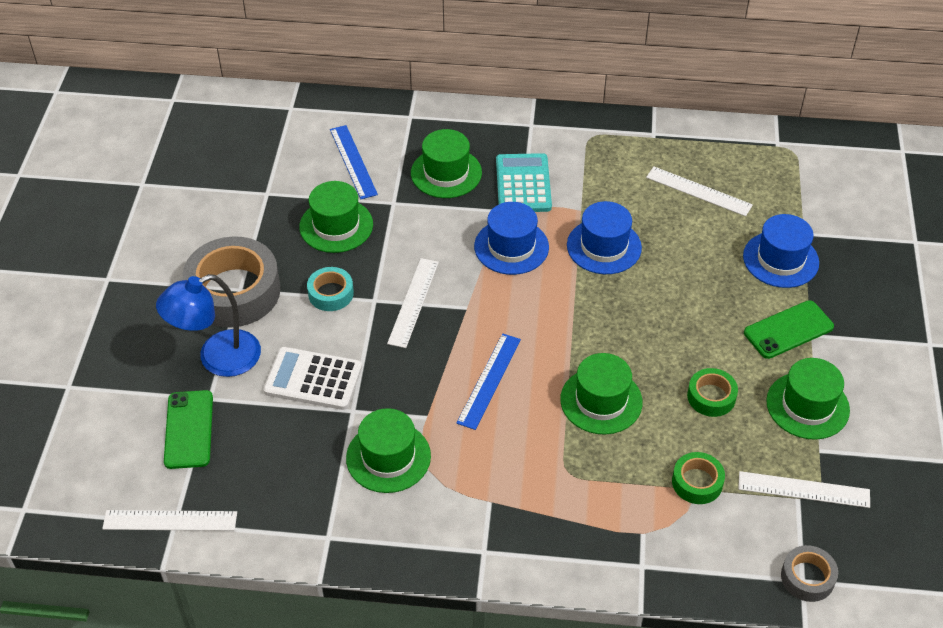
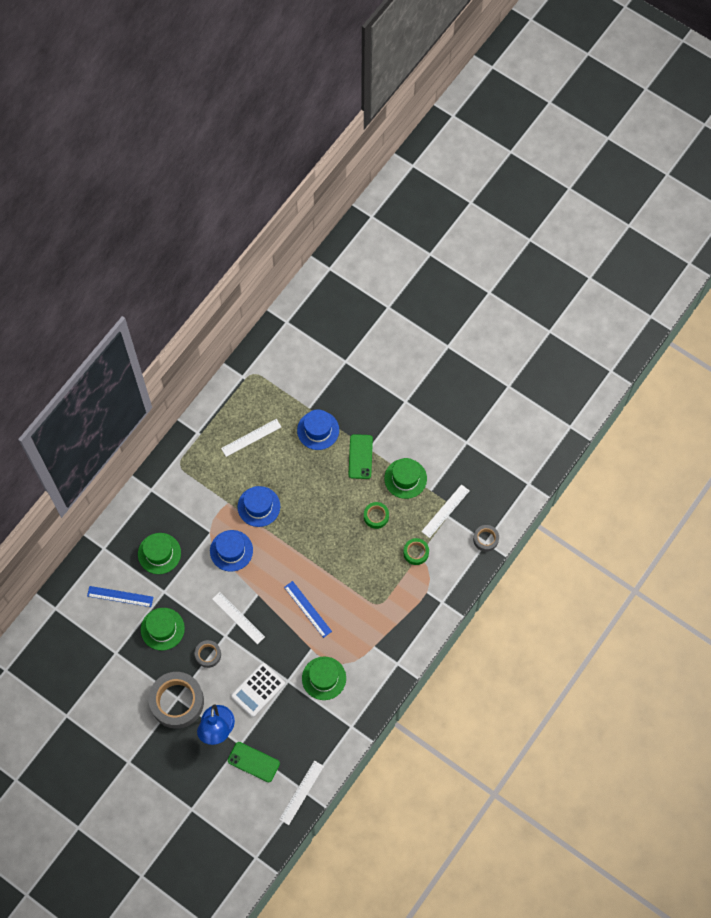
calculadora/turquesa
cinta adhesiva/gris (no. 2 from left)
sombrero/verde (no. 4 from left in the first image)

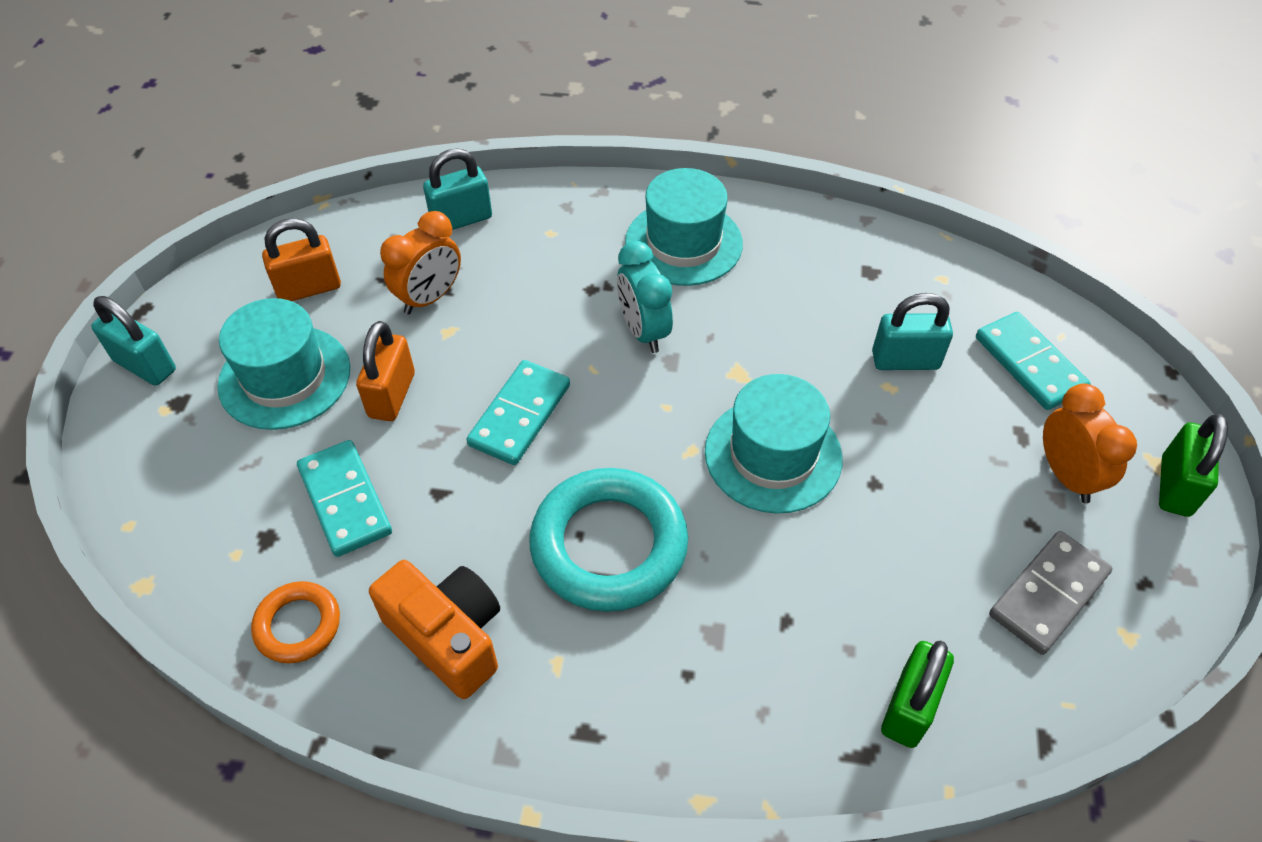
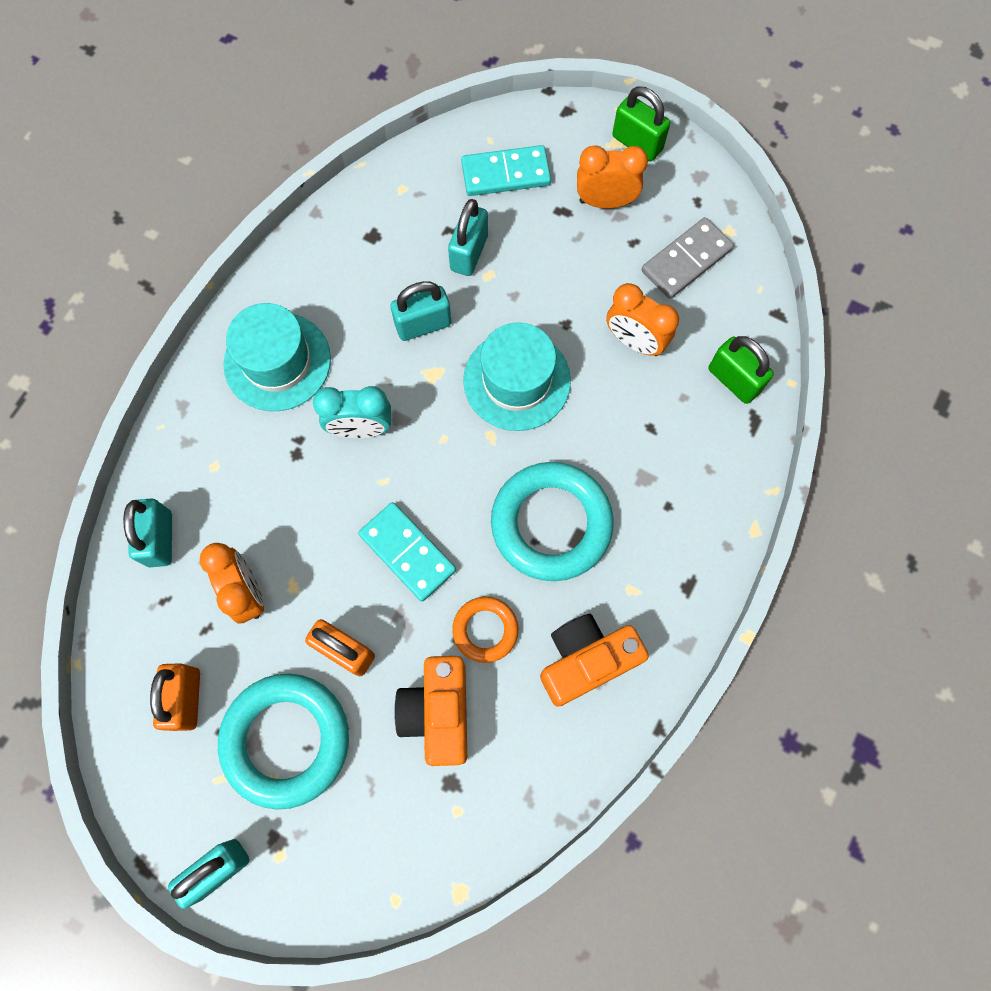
anillo/turquesa (no. 1 from left)
cámara/naranja (no. 1 from left)
ficha de dominó/gris
anillo/naranja
candado/turquesa (no. 3 from left)
despertador/naranja (no. 3 from left)

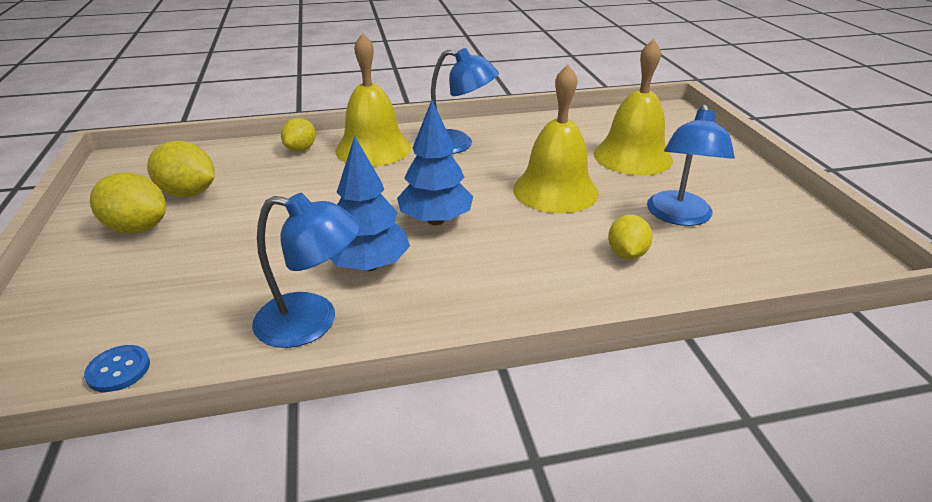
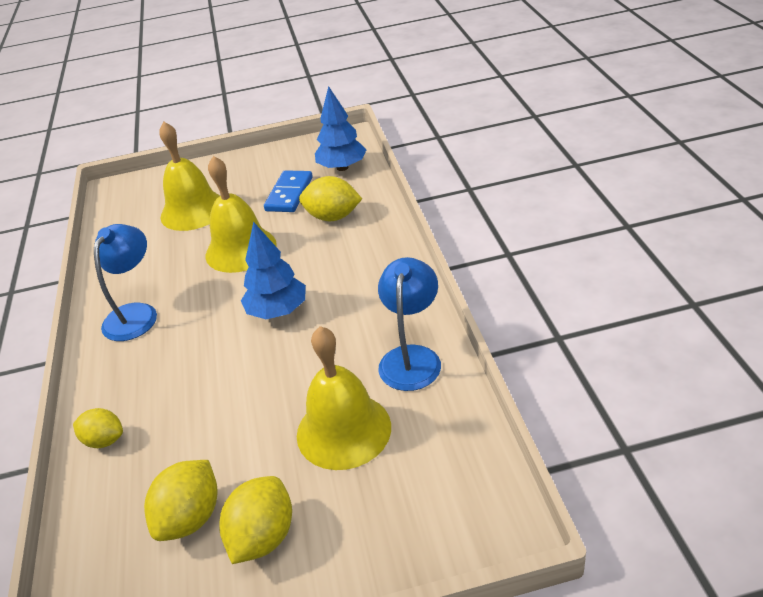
campana/amarillo (no. 3 from left)
ficha de dominó/azul
árbol/azul (no. 2 from left)
limón/amarillo (no. 4 from left)
botón/azul

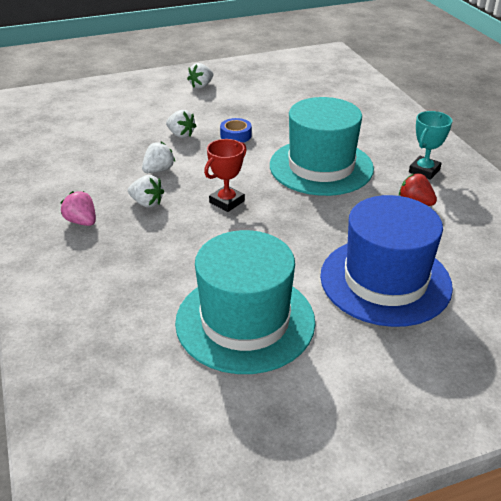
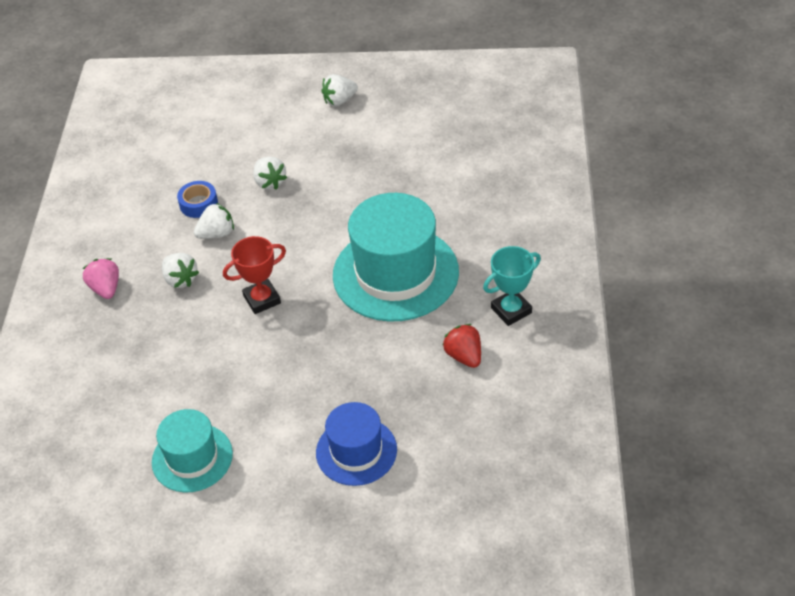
cinta adhesiva/azul
sombrero/azul
sombrero/turquesa (no. 1 from left)

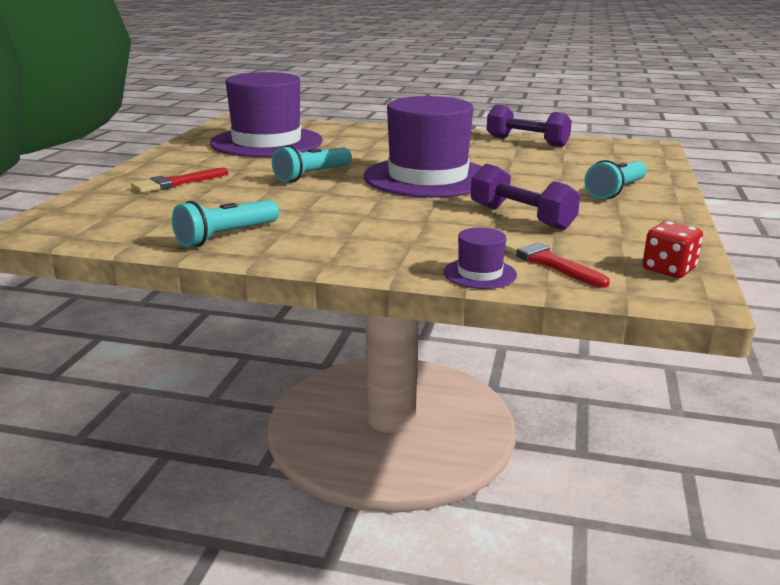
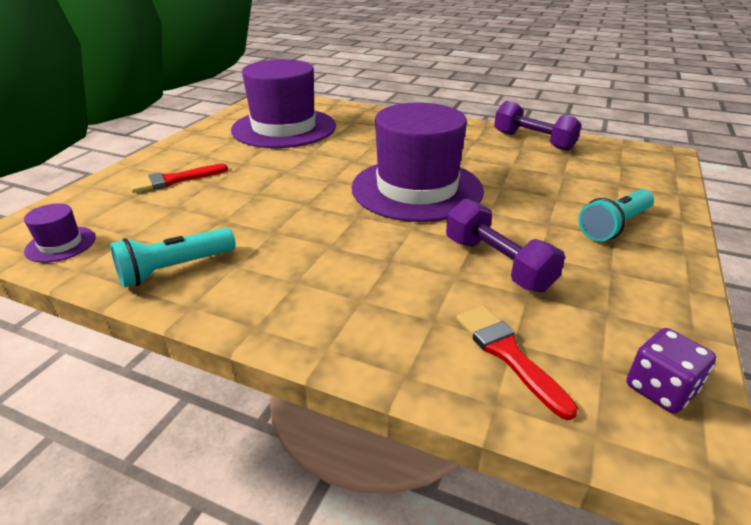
lámpara de mano/turquesa (no. 2 from left in the first image)
dado/morado
sombrero/morado (no. 1 from left)

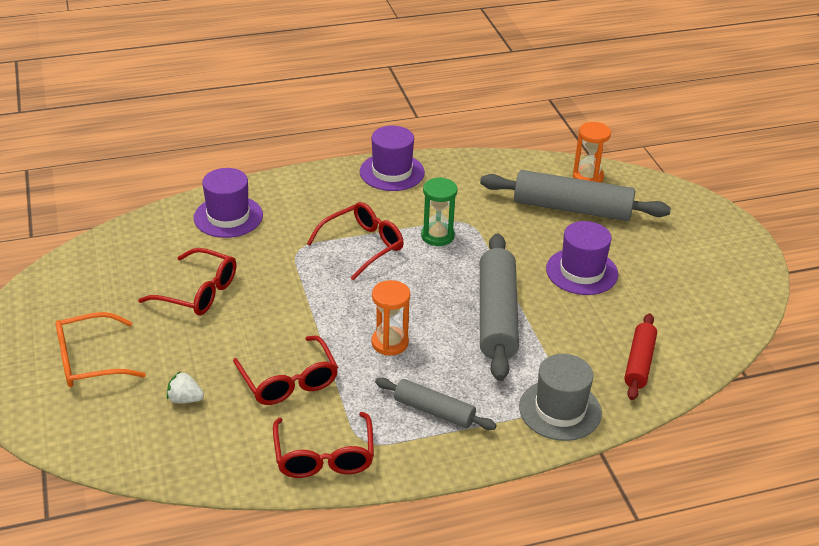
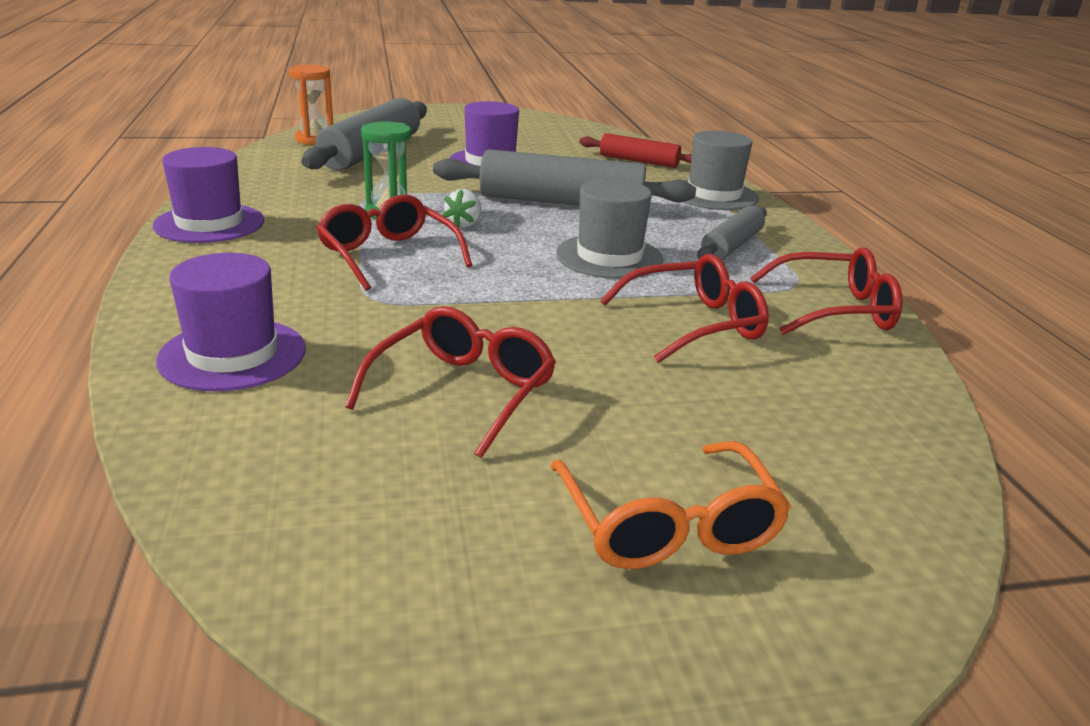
sombrero/gris (no. 1 from left)
fresa/blanco

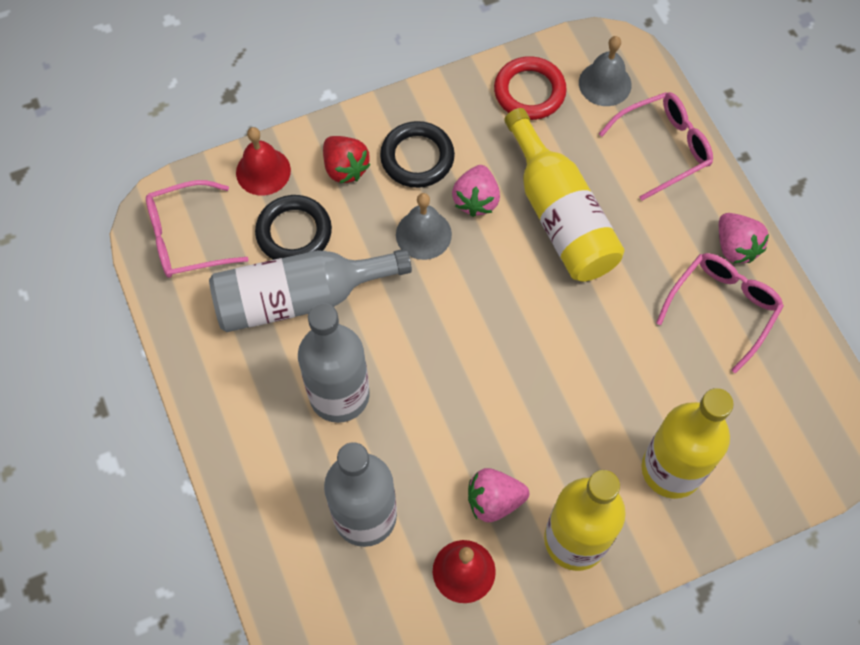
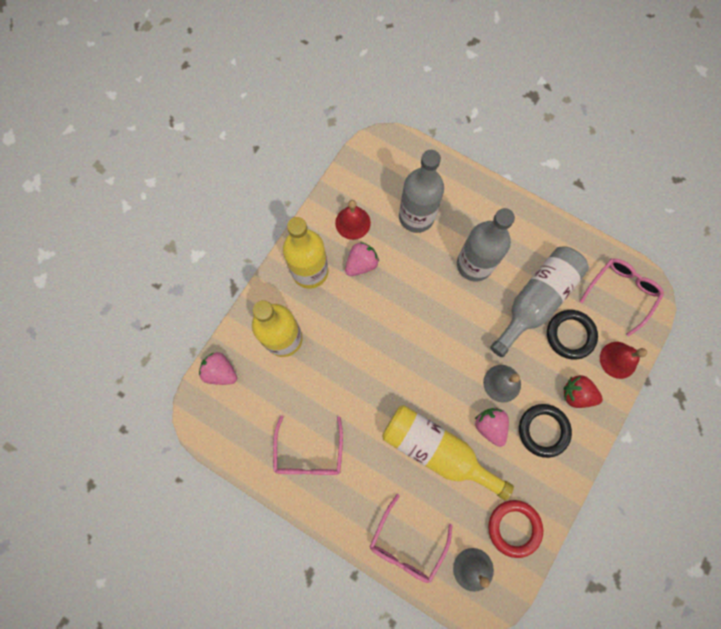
fresa/rosa (no. 1 from left)

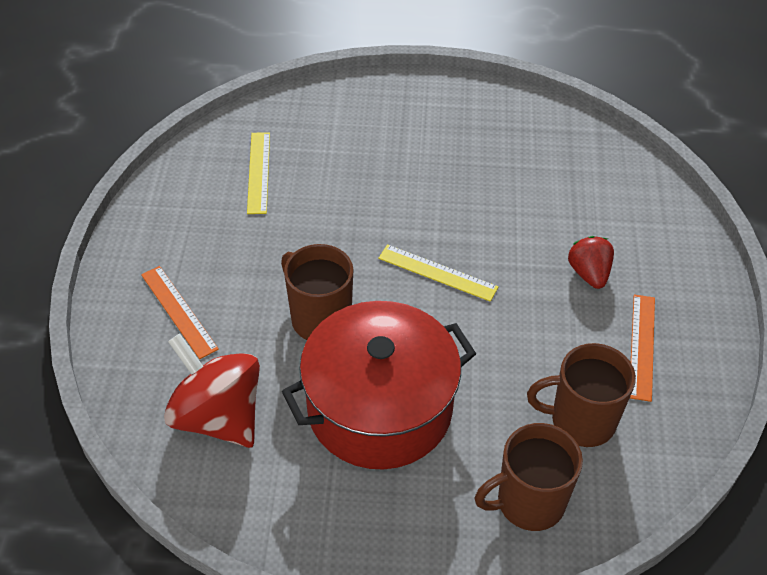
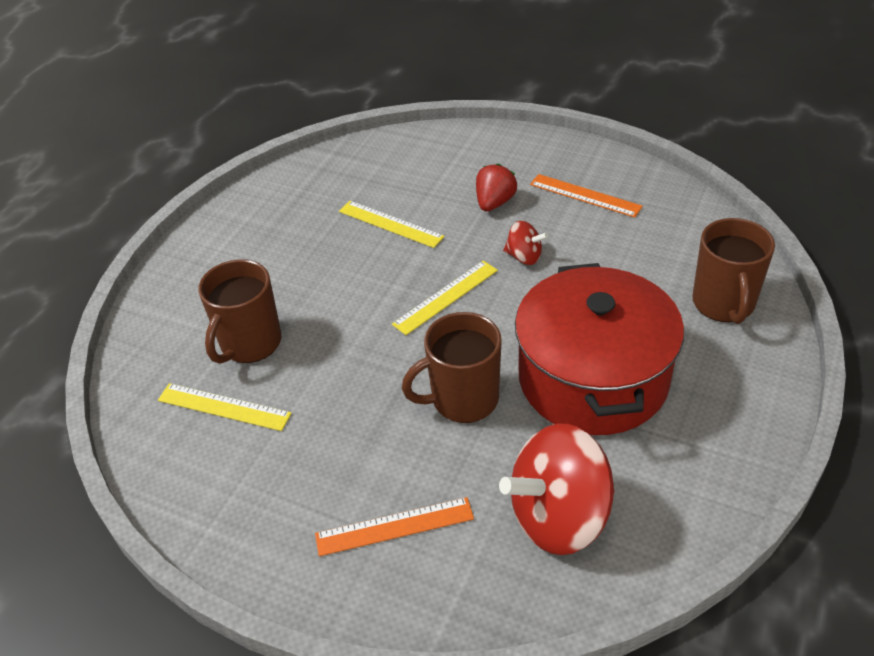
fresa/rojo
taza/marrón (no. 1 from left)
regla/amarillo (no. 2 from left)
peonza/rojo (no. 1 from left)

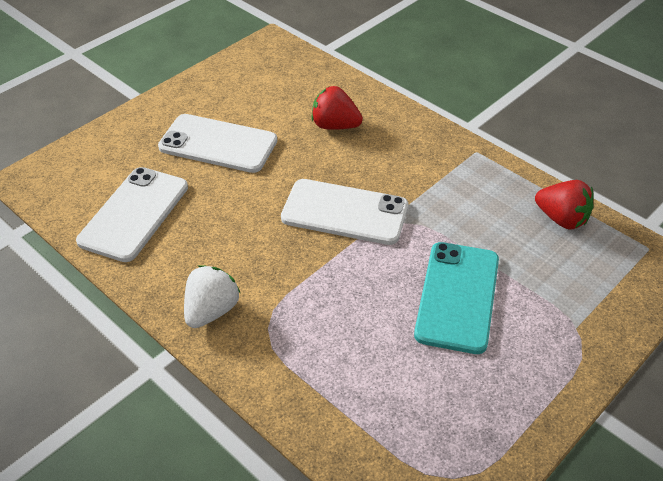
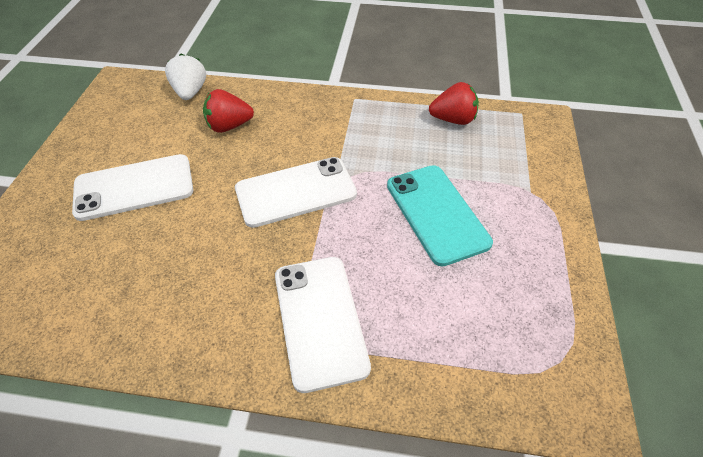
móvil/blanco (no. 3 from left)
fresa/blanco

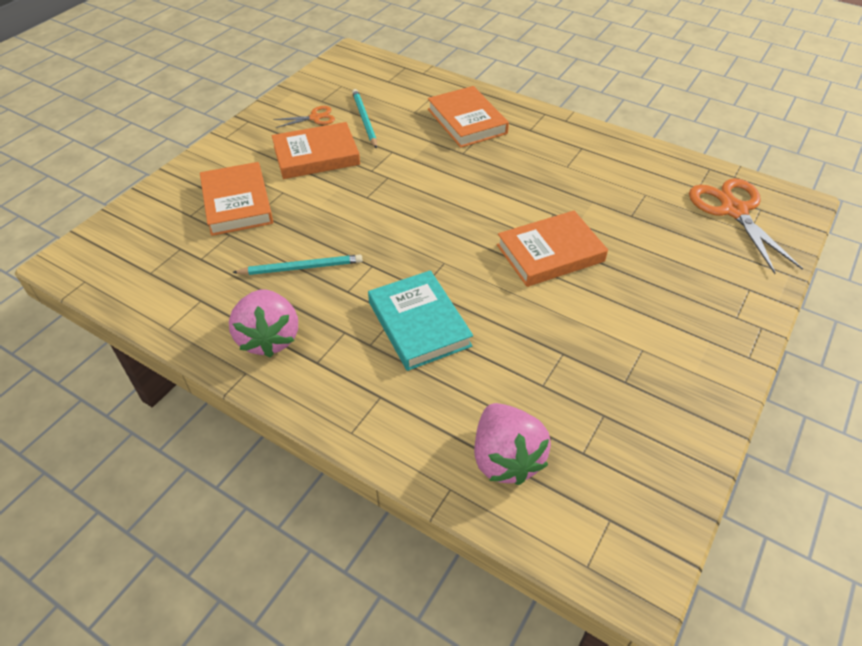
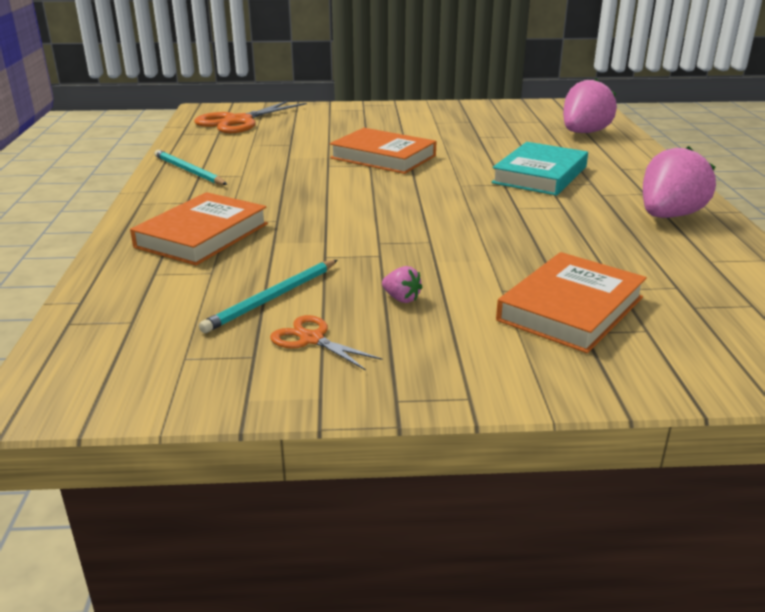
fresa/rosa (no. 1 from left)
lápiz/turquesa (no. 1 from left)

